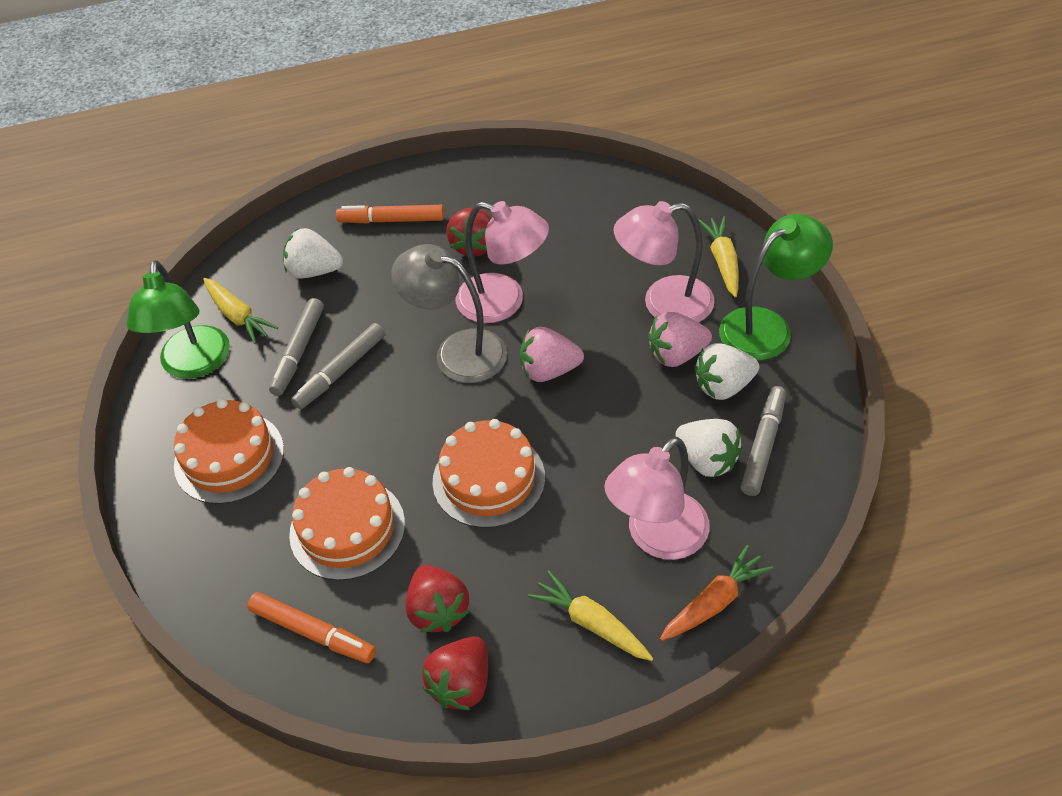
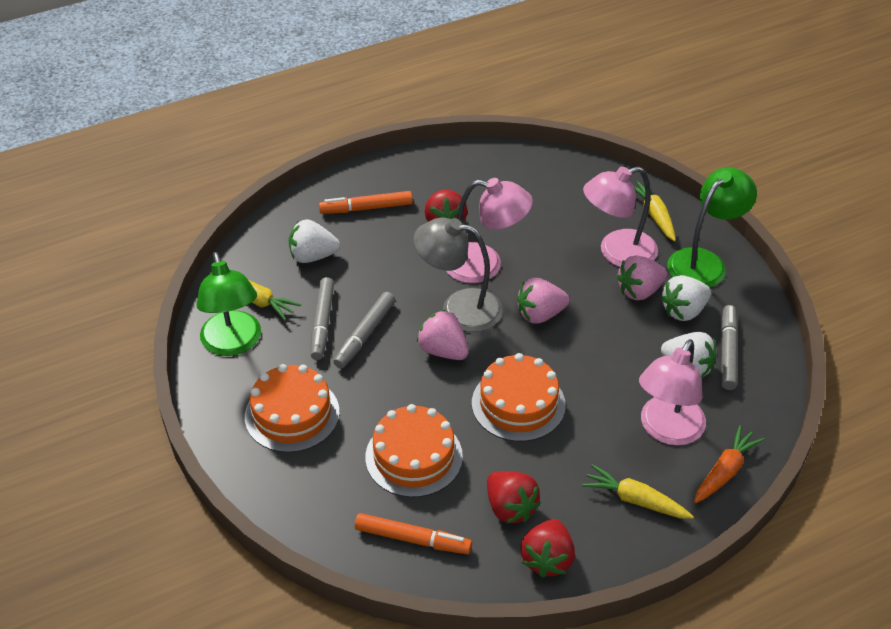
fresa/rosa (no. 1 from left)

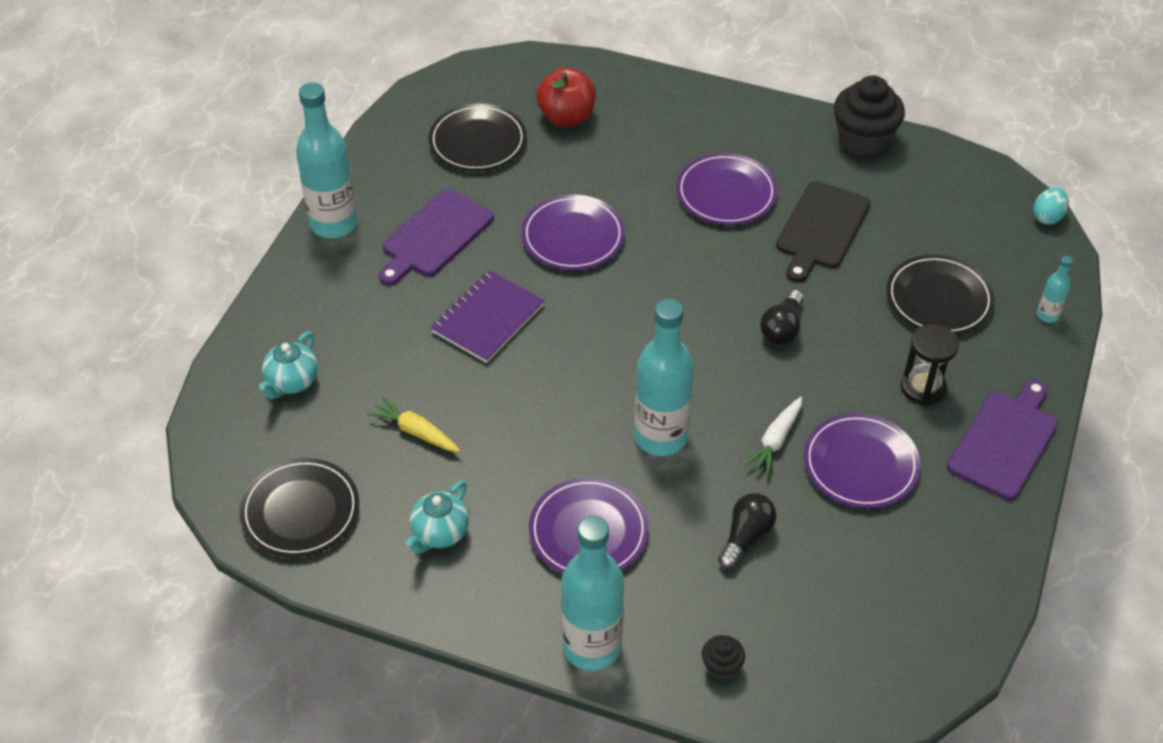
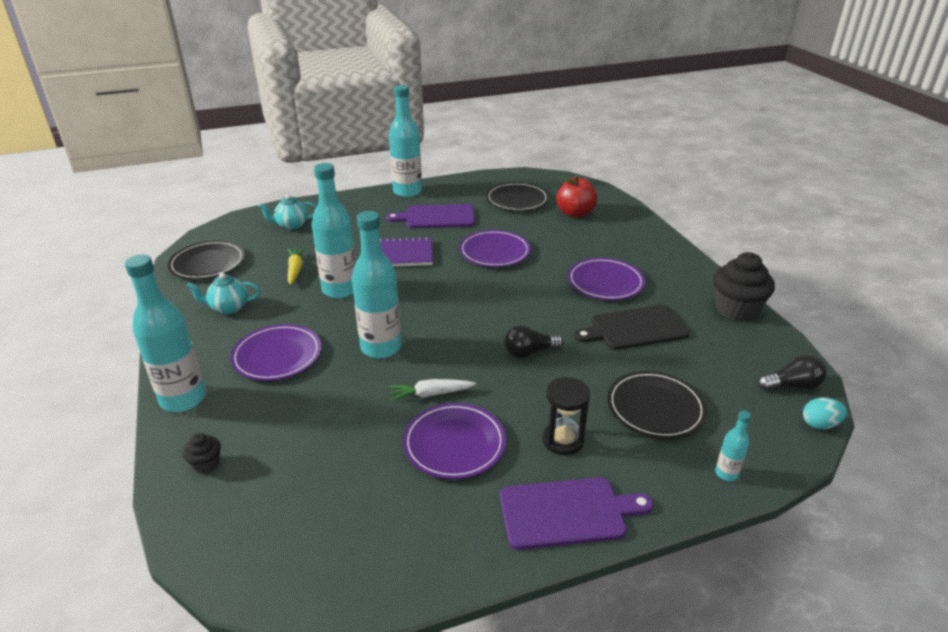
bombilla/negro (no. 2 from left)
botella/turquesa (no. 2 from left)

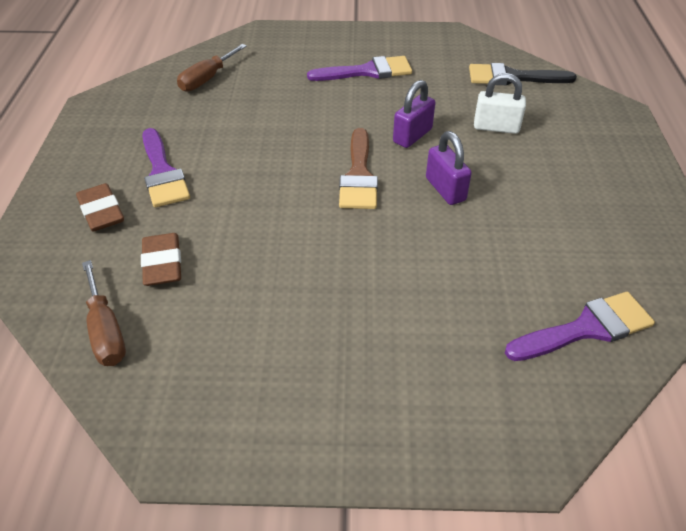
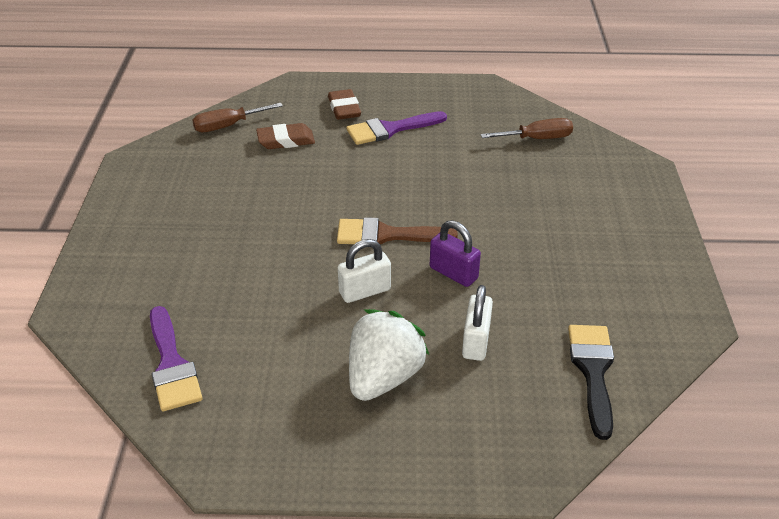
destornillador/marrón (no. 2 from left)
pincel/morado (no. 2 from left in the first image)
candado/blanco (no. 1 from left)
goma de borrar/marrón (no. 2 from left)
fresa/blanco

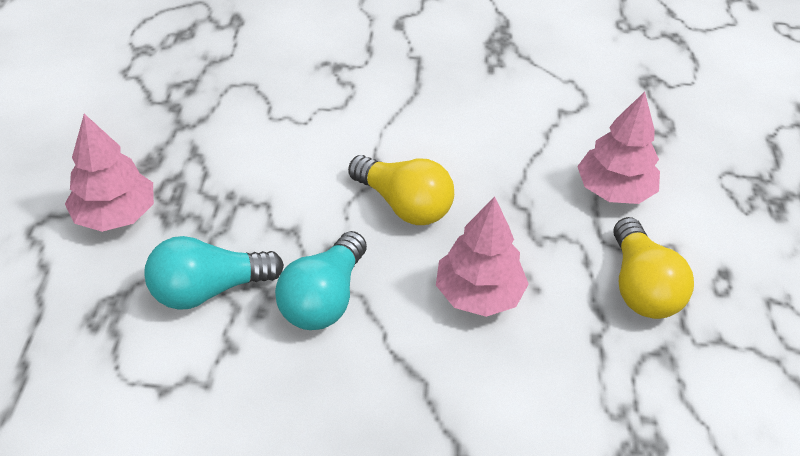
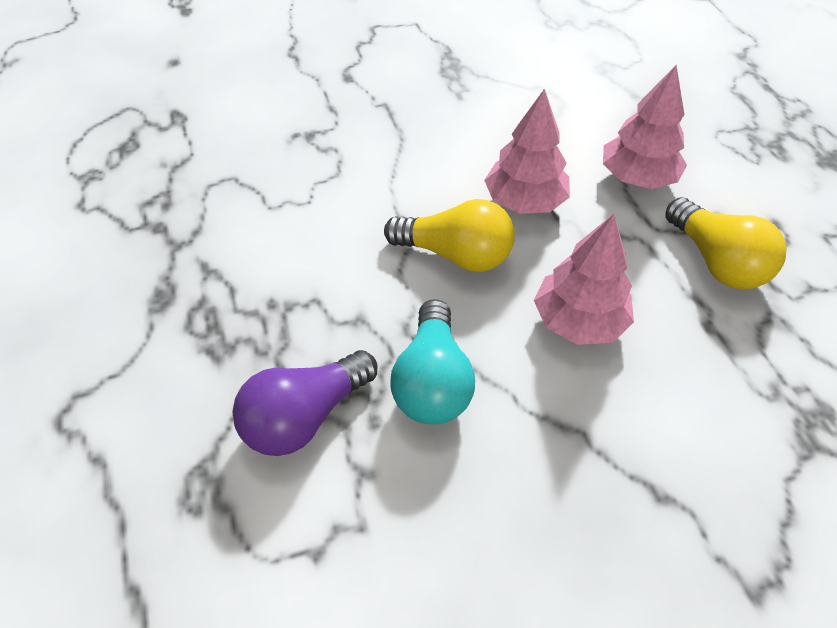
árbol/rosa (no. 1 from left)
bombilla/morado

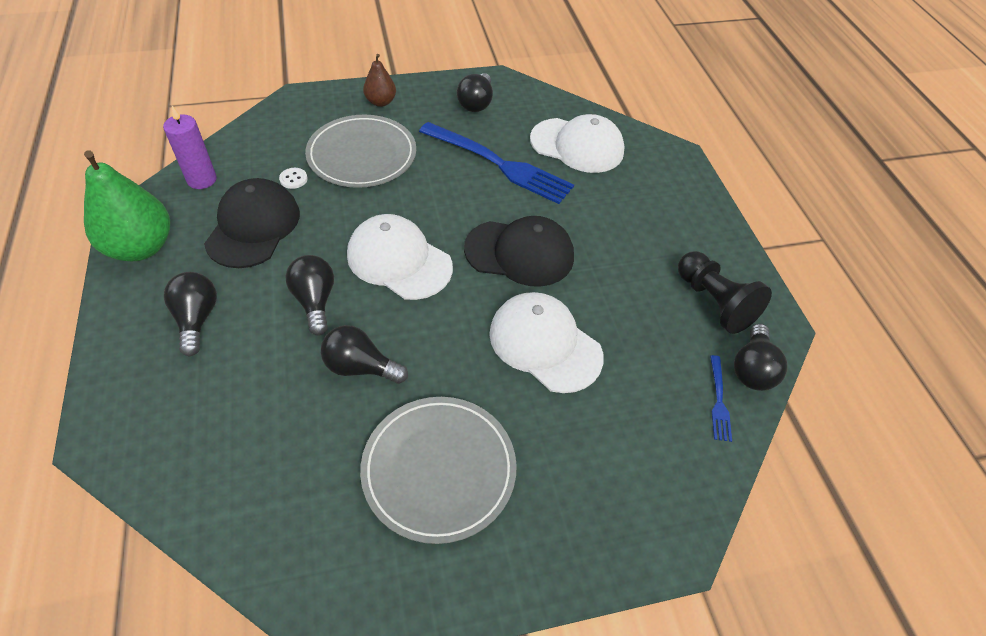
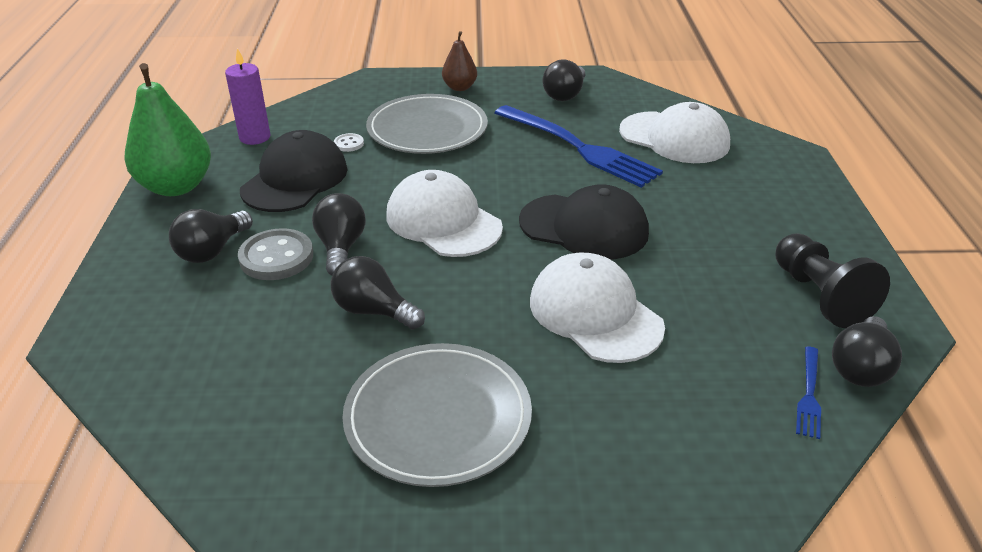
bombilla/negro (no. 1 from left)
botón/gris

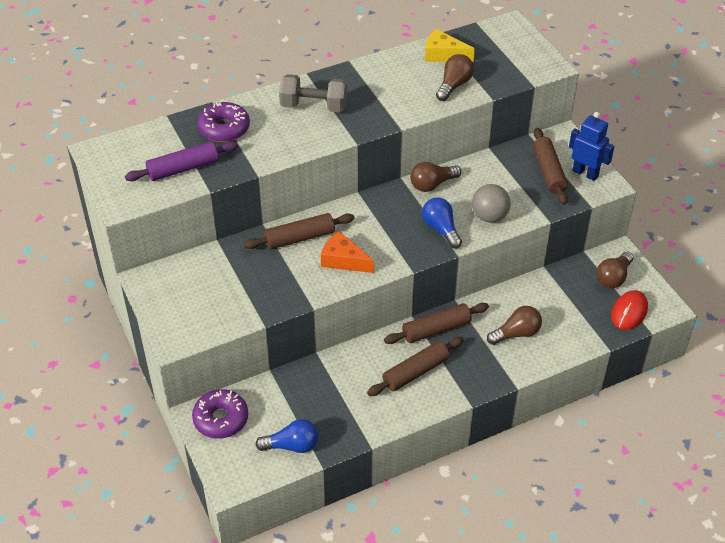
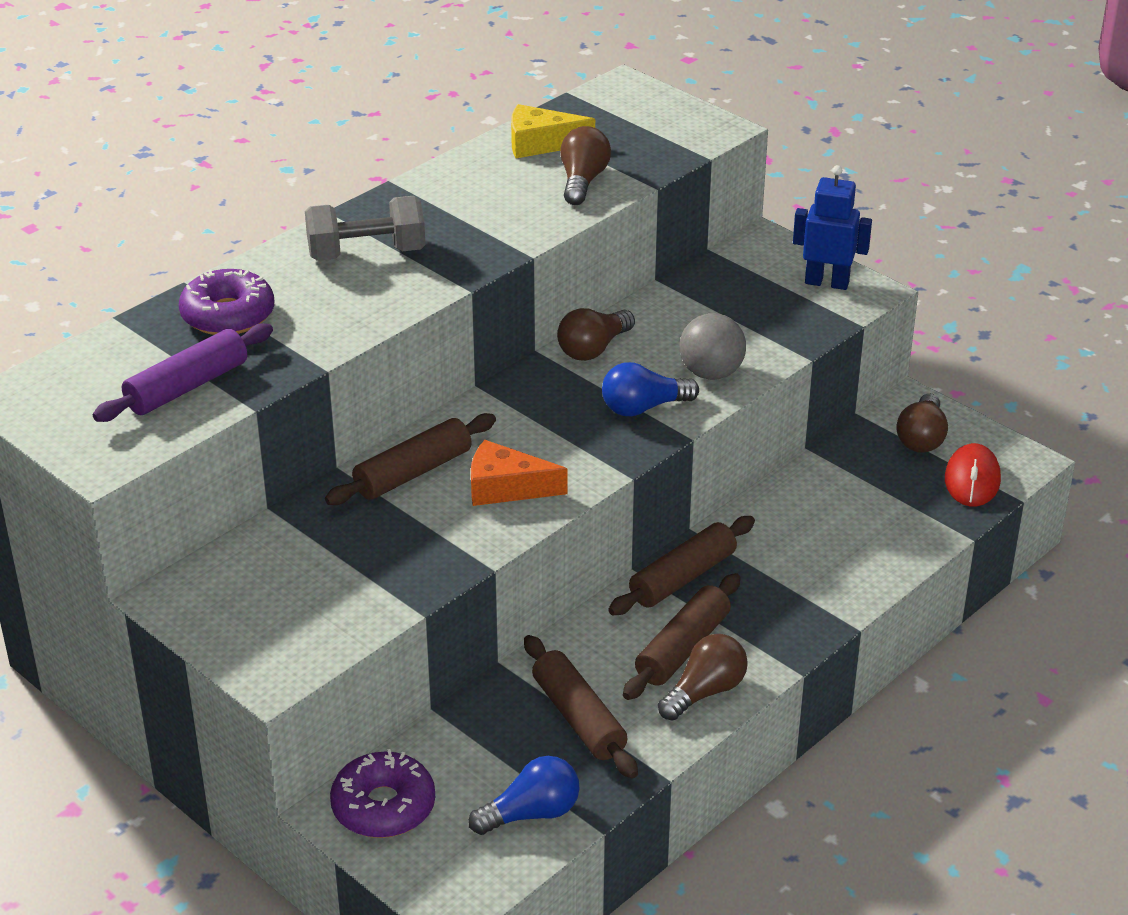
rodillo/marrón (no. 2 from left)
bombilla/azul (no. 2 from left)
bombilla/marrón (no. 3 from left)

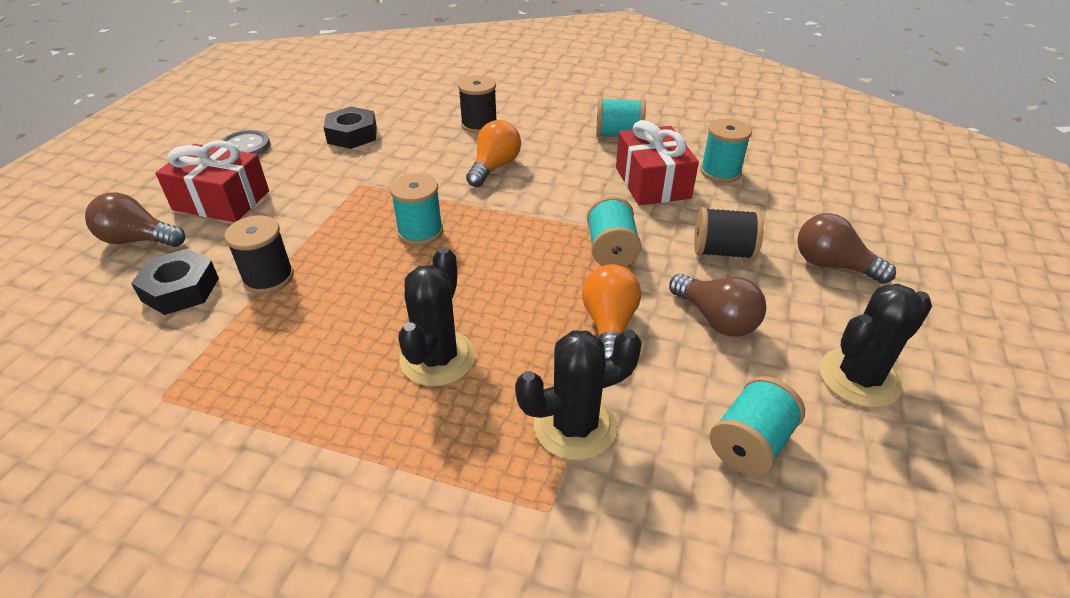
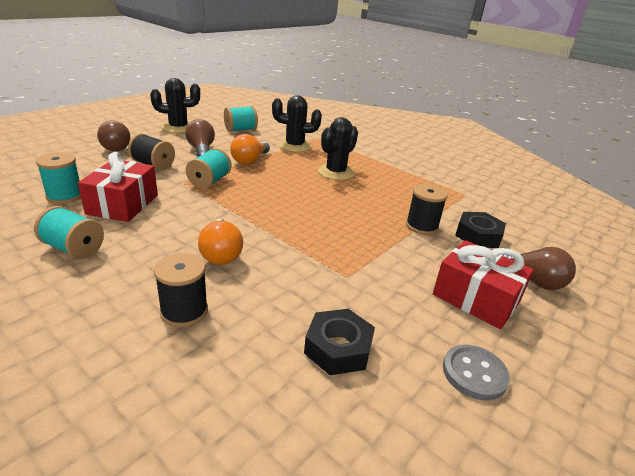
bombilla/naranja (no. 1 from left)
carrete/turquesa (no. 1 from left in the first image)

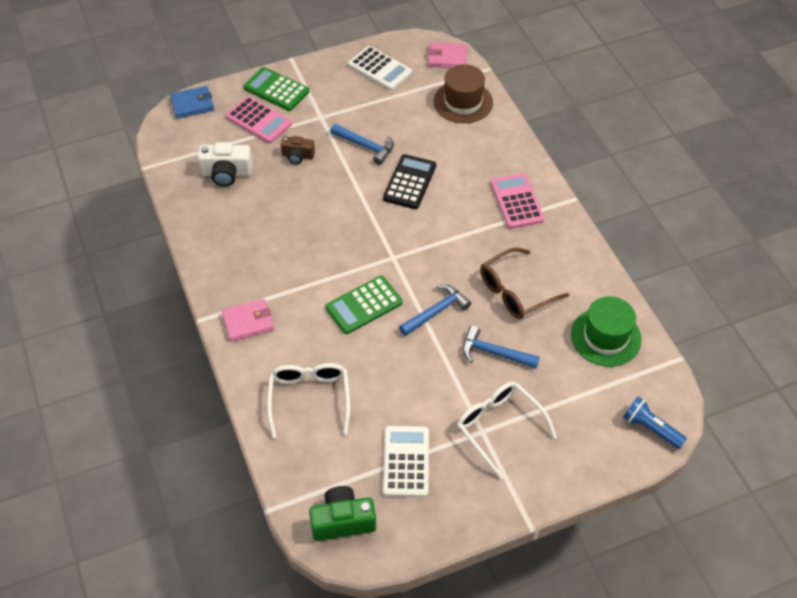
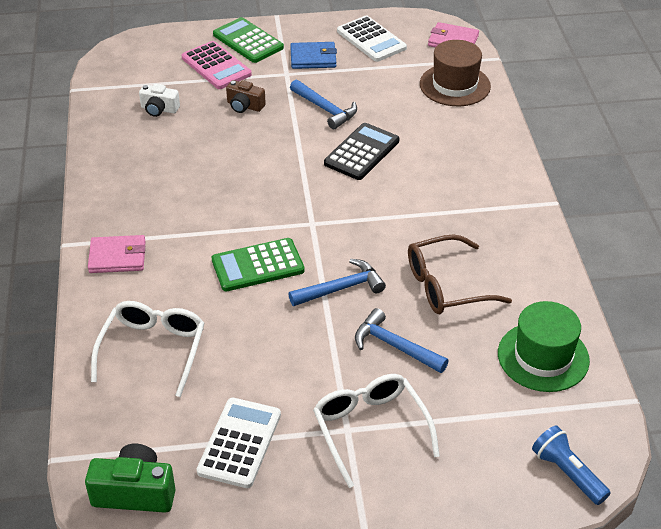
cartera/azul
cámara/blanco
calculadora/rosa (no. 2 from left in the first image)

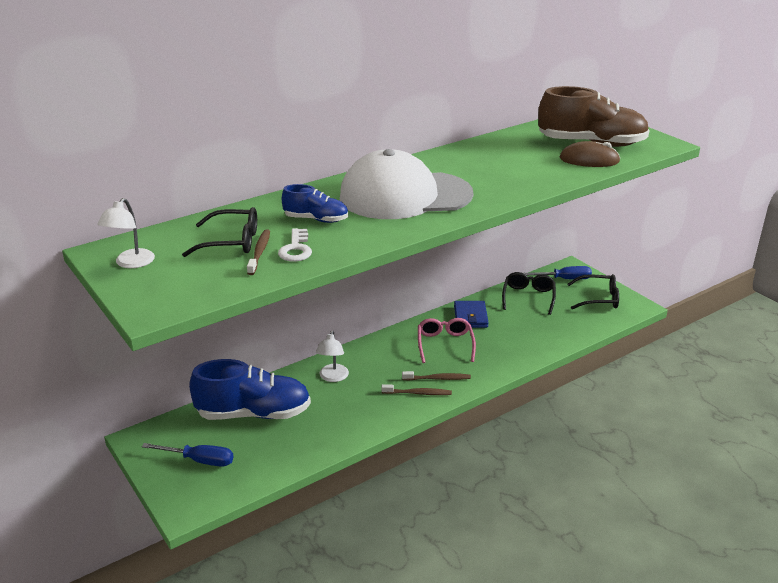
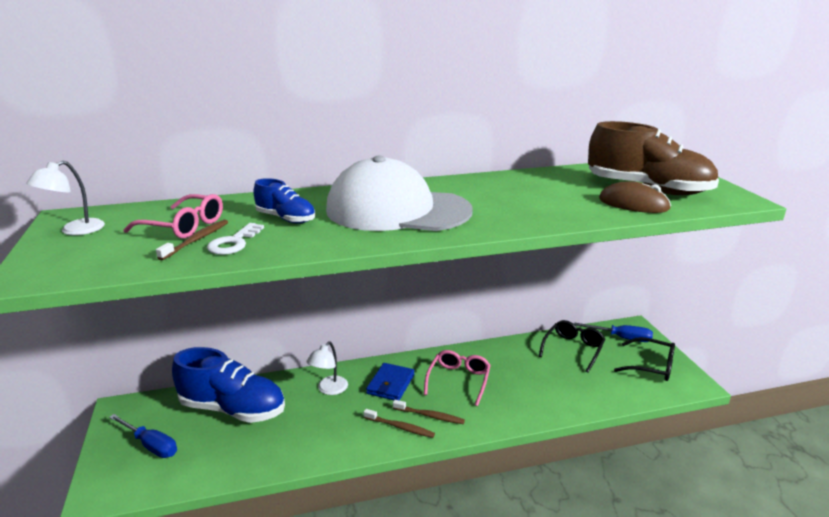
gafas/rosa (no. 1 from left)
cartera/azul

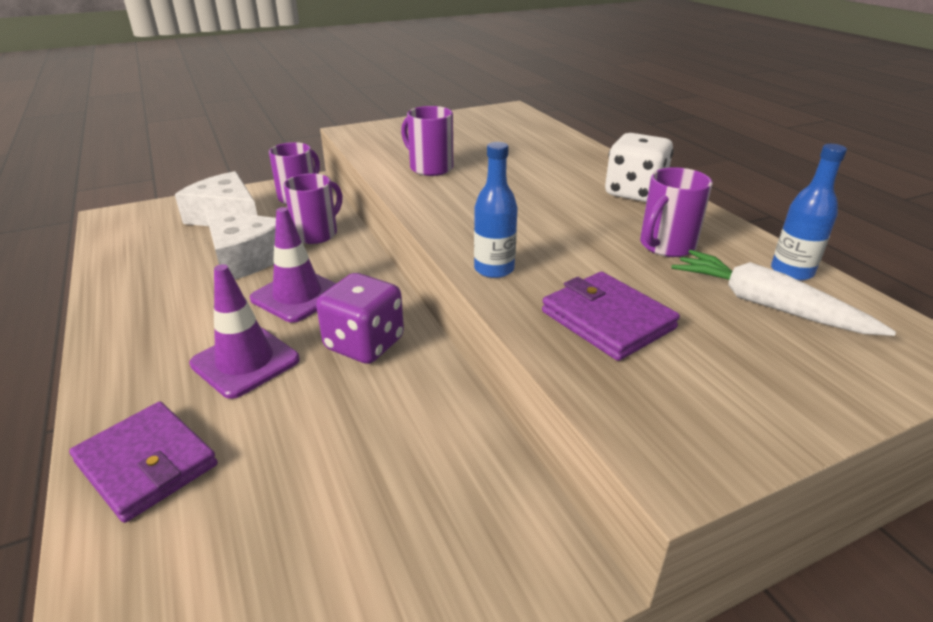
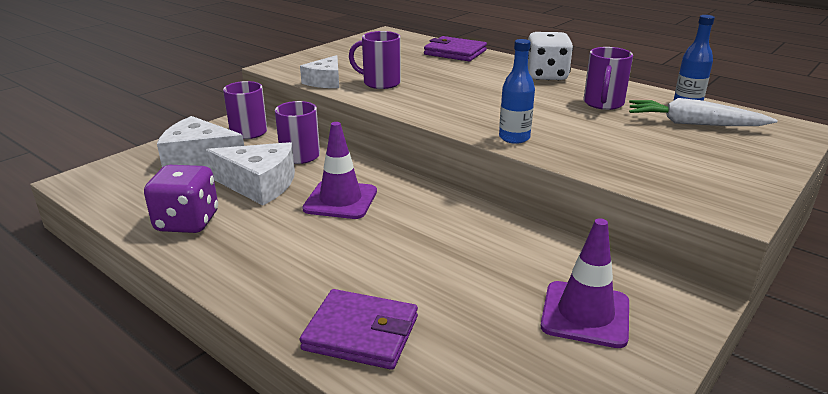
cono de tráfico/morado (no. 2 from left)
cartera/morado (no. 2 from left)
dado/morado
queso/blanco (no. 3 from left)

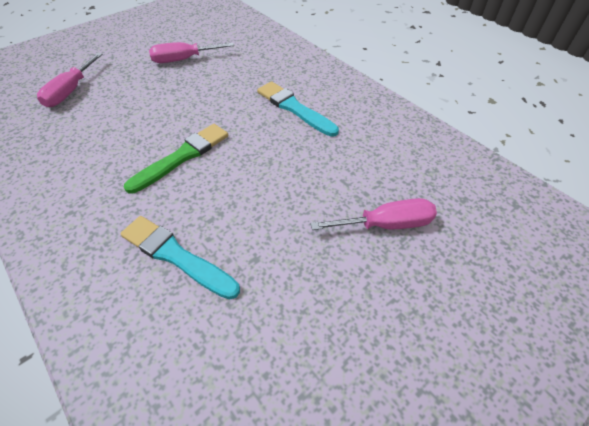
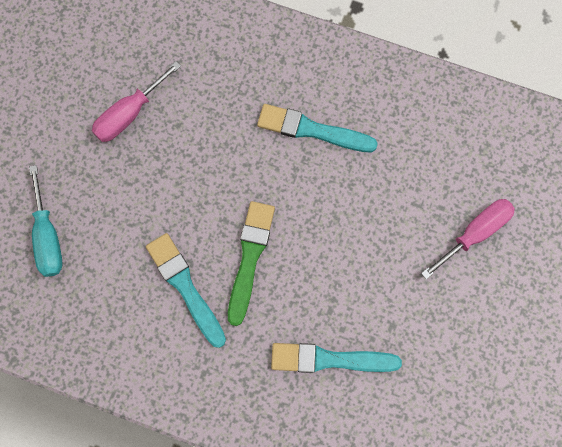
destornillador/turquesa
pincel/turquesa (no. 1 from left)

